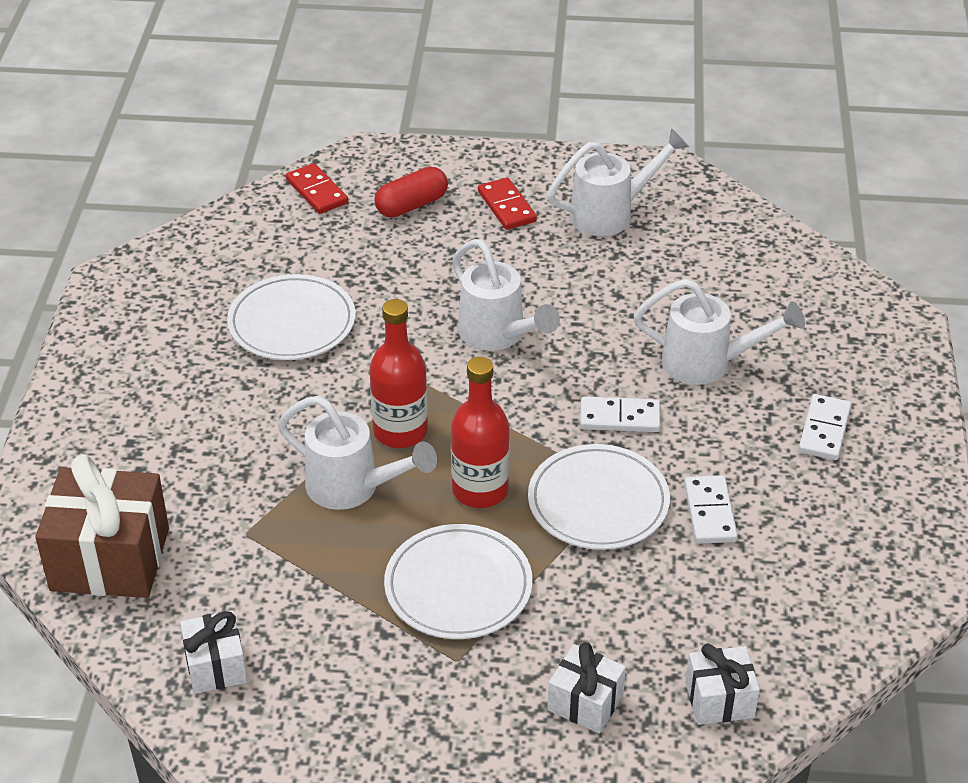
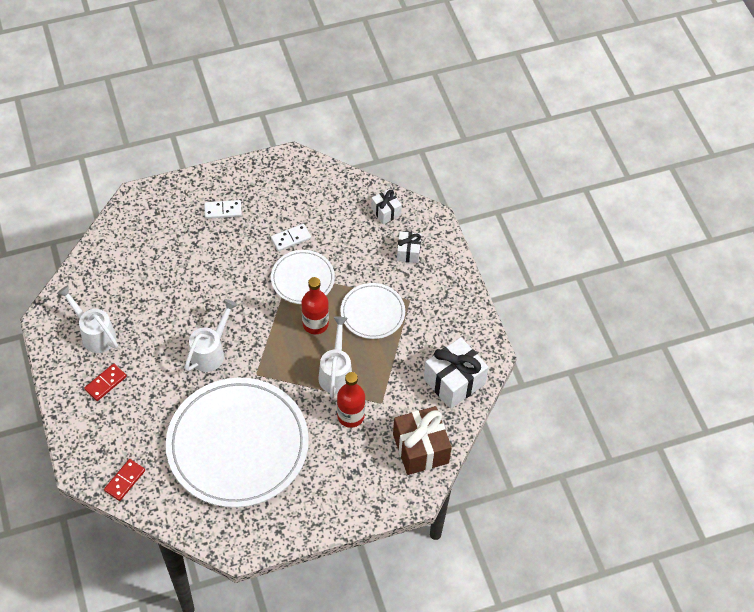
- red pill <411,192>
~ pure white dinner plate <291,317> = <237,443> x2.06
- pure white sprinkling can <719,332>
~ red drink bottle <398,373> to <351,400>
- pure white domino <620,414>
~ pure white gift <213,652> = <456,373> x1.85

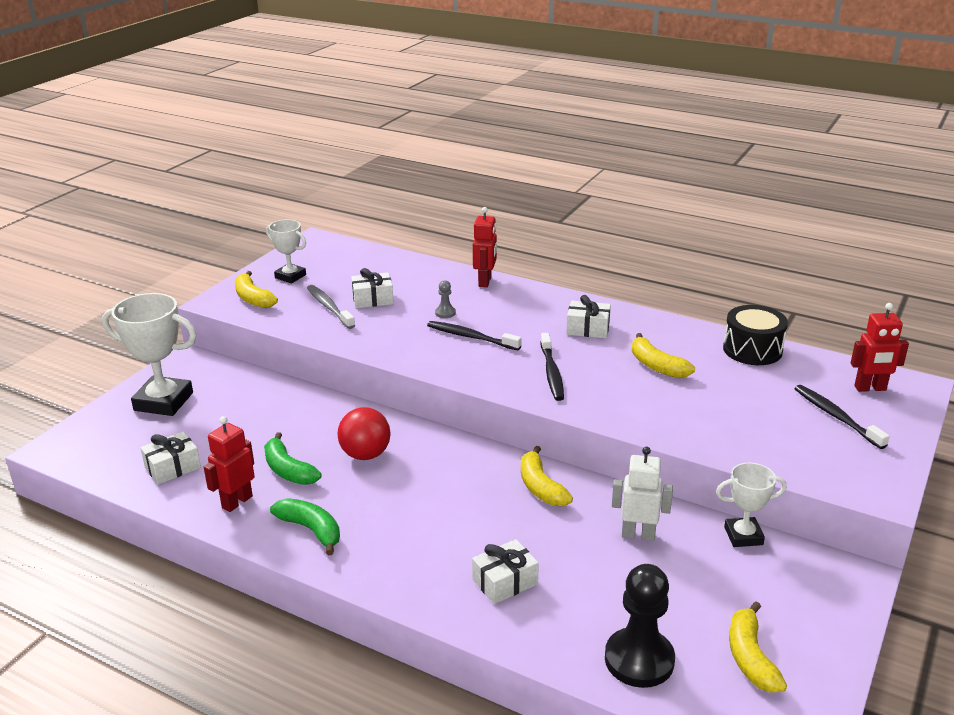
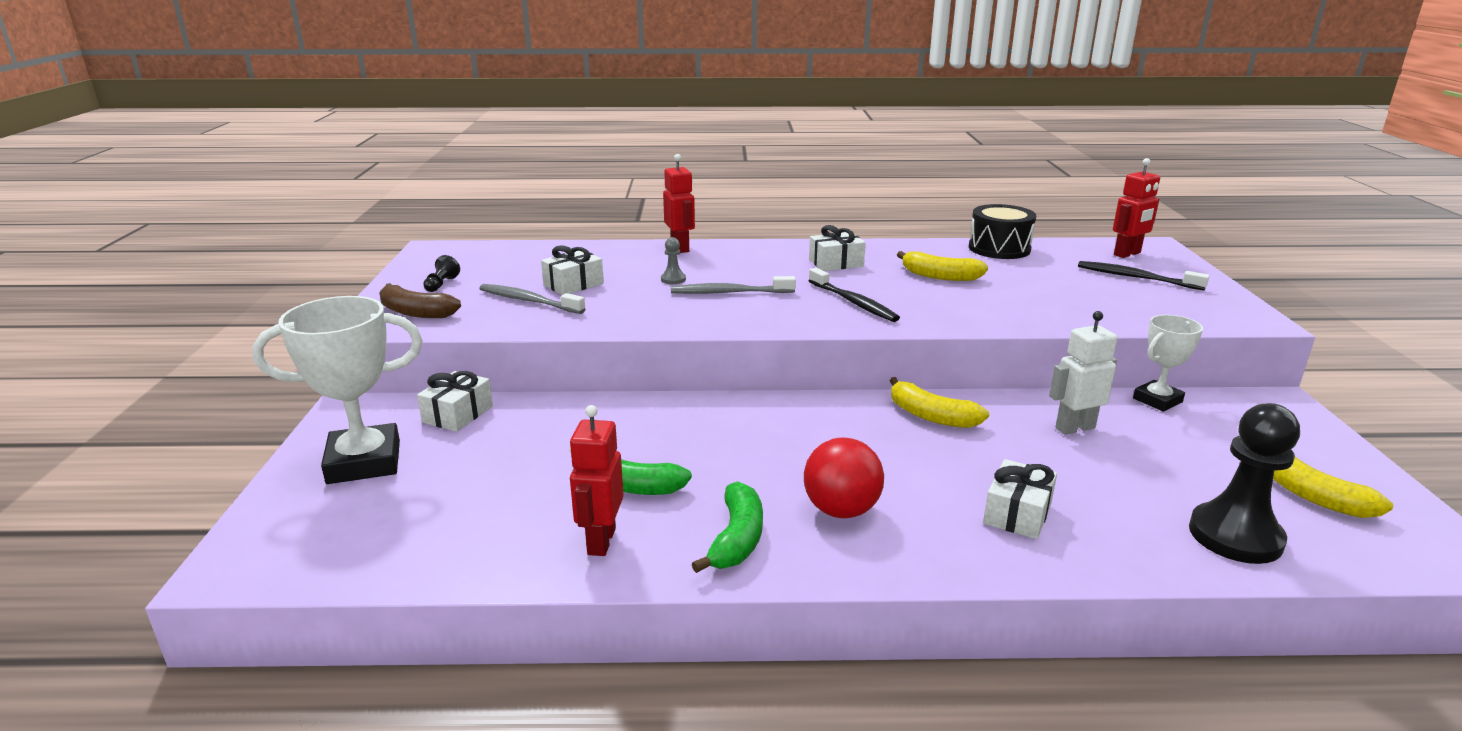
~ pure white award cup <286,251> to jet-black pawn <441,273>
~ golden banana <256,289> to dark brown banana <420,300>
~ jet-black dental brush <474,335> to ash-grey dental brush <733,285>
~ red sphere <364,433> to <844,477>
~ pure white gift <170,458> to <455,401>
~ green banana <305,526> = <727,527> 90 degrees clockwise

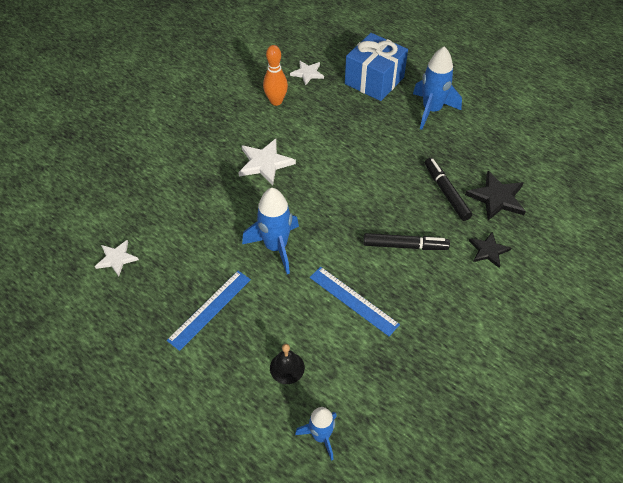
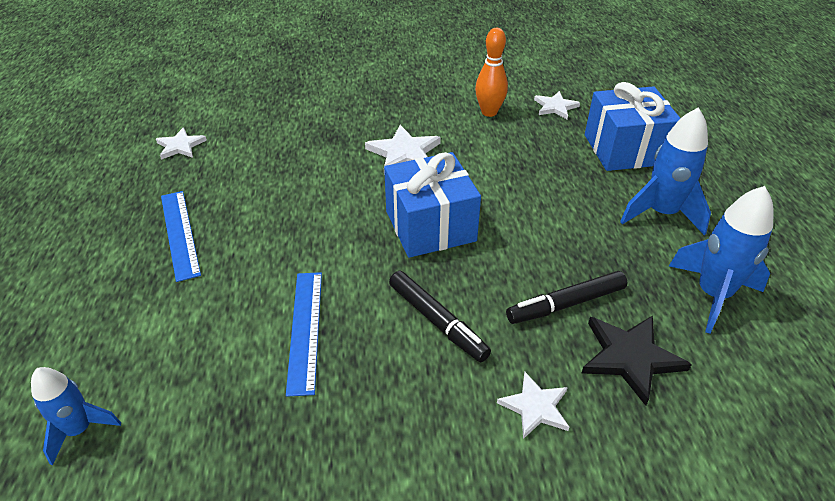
~ jet-black marker pen <448,189> = <566,297> 135 degrees counterclockwise
~ blue spaceship <270,231> to <721,259>
~ jet-black five-pointed star <490,250> to pure white five-pointed star <533,405>
~ blue ruler <209,311> = <181,236> 75 degrees clockwise
- jet-black bell <287,364>
+ blue gift <432,205>

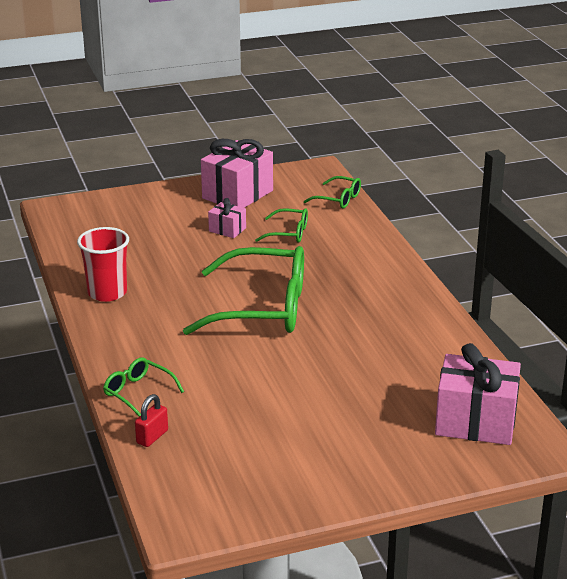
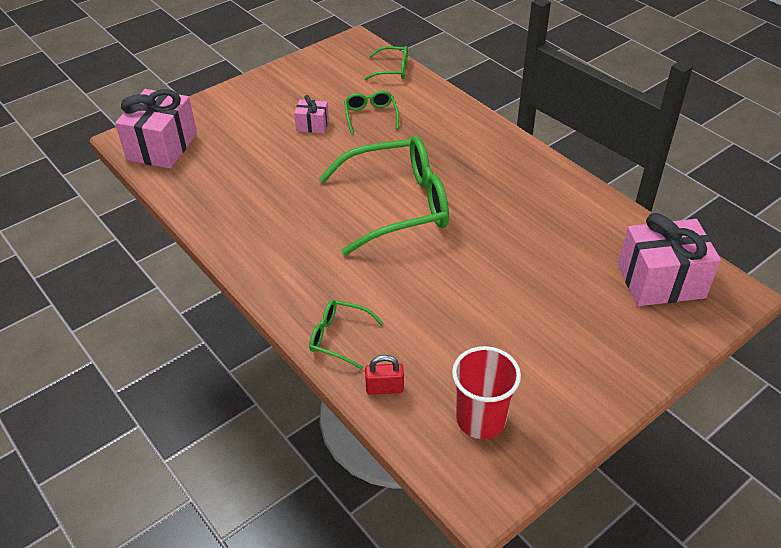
~ rosy gift <237,173> to <156,128>
~ green glasses <281,225> = <371,112> 90 degrees counterclockwise
~ red beaker <103,264> to <486,392>
~ red small lock <151,420> = <384,375> 75 degrees clockwise

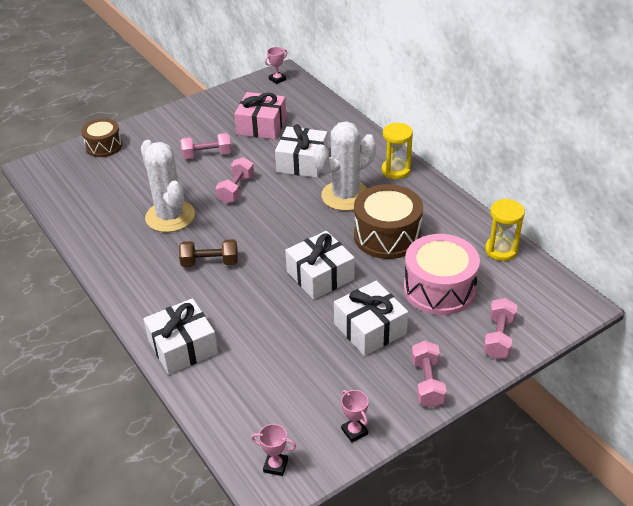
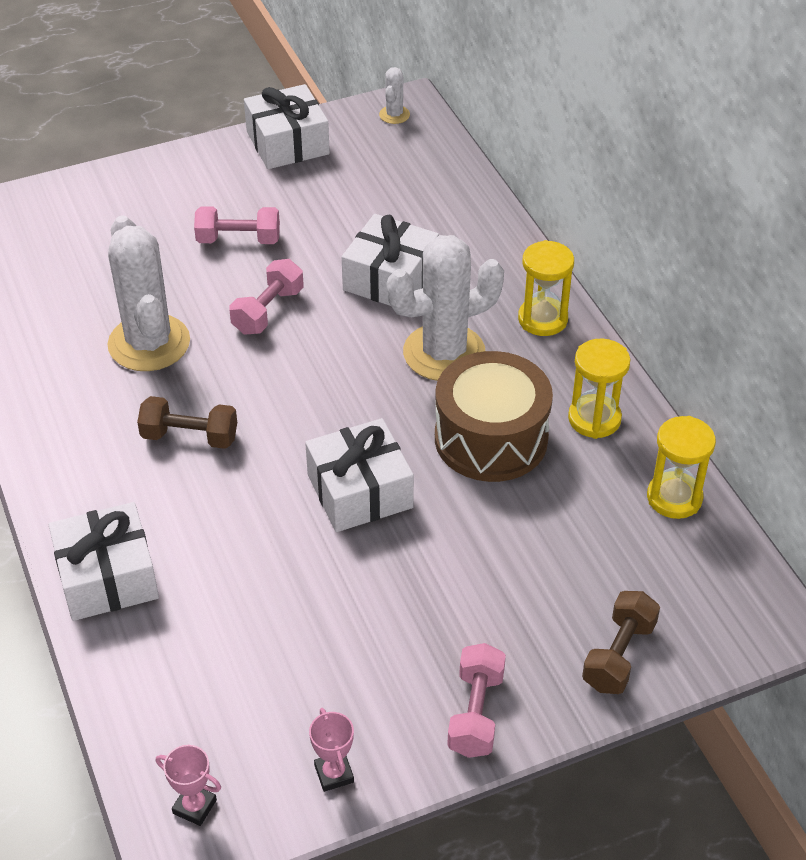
~ rosy award cup <276,65> to pure white saguaro cactus <394,95>
- rosy gift <260,115>
- dark brown snare drum <101,137>
- rosy snare drum <442,274>
~ pure white gift <371,318> to <287,126>
~ rosy dumbbell <500,328> to dark brown dumbbell <621,642>
+ golden sandglass <599,389>

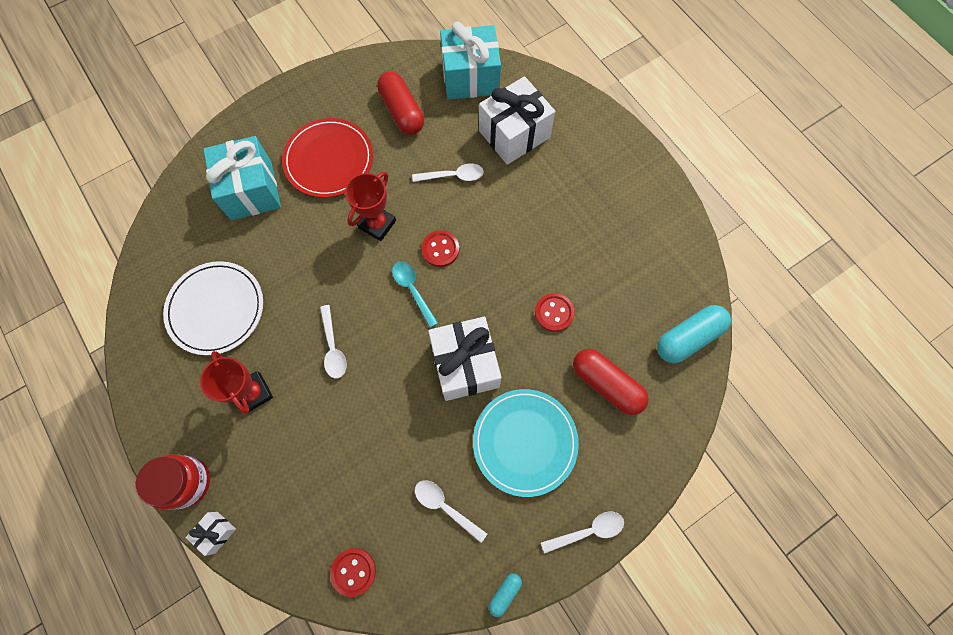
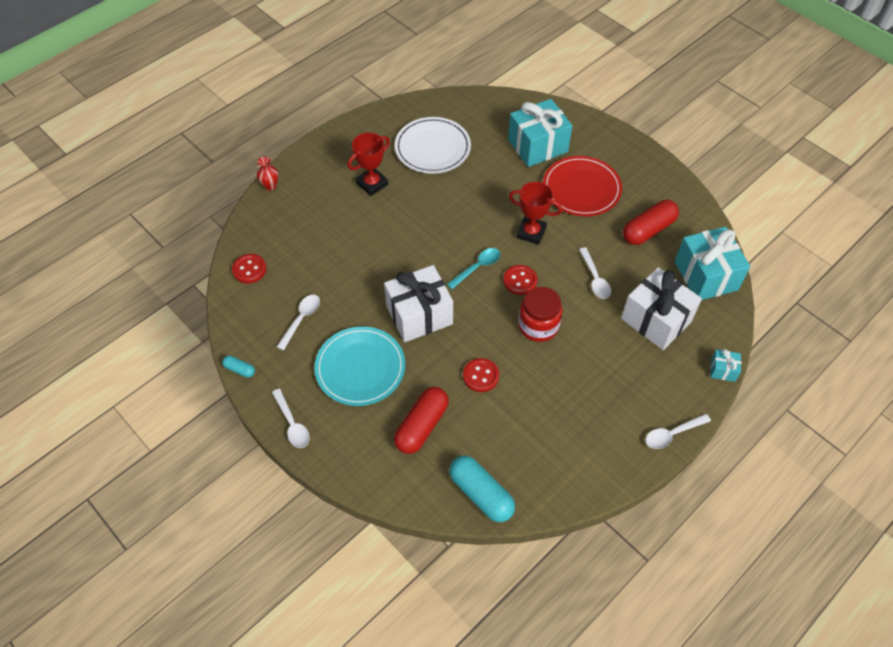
~ pure white tablespoon <333,342> to <678,431>
~ red preserve jar <173,482> to <540,314>
~ pure white gift <211,534> to red tall vase <267,174>
+ aqua gift <725,365>

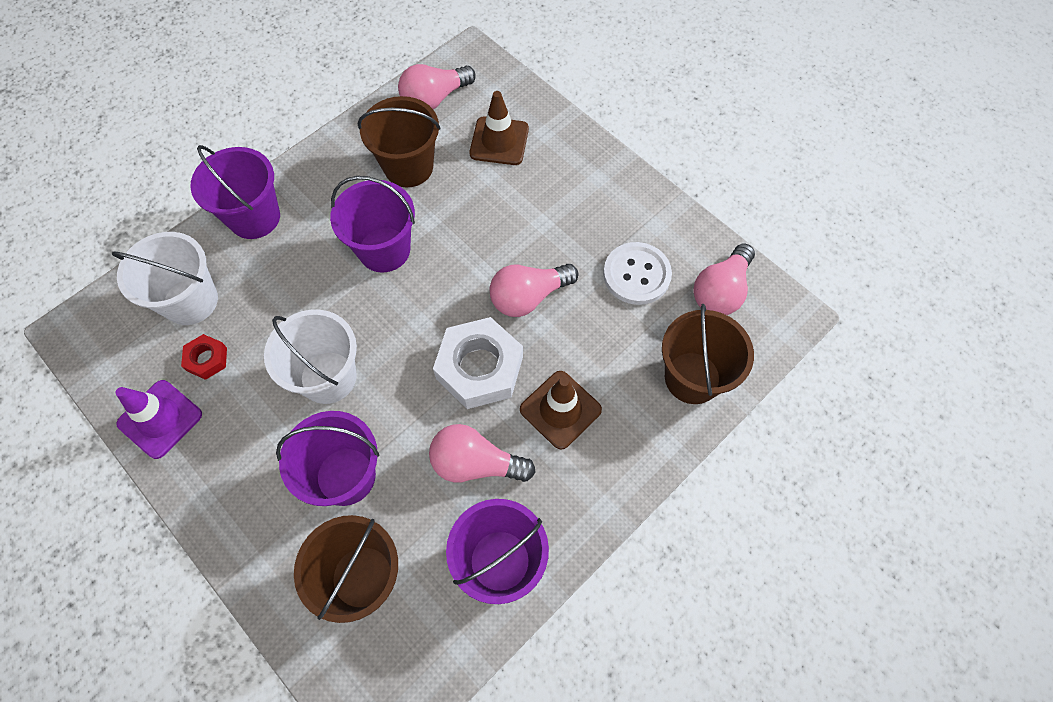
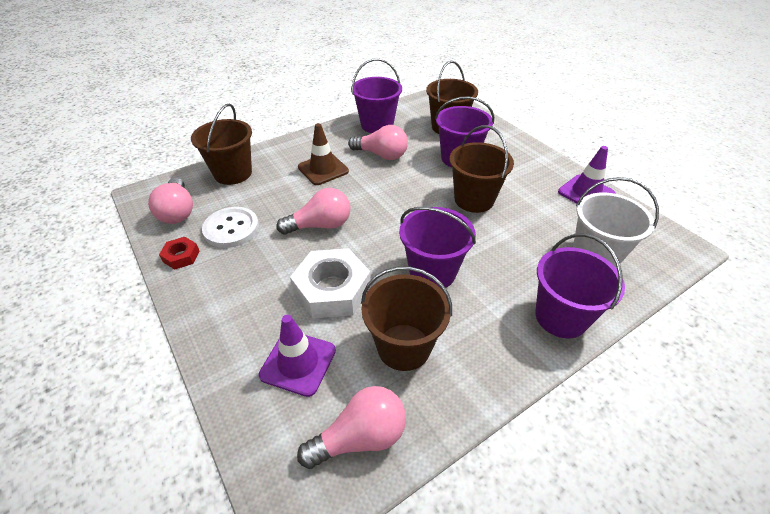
~ dark brown traffic cone <499,128> to royal purple traffic cone <297,356>
~ rosy light bulb <724,279> = <170,201> 120 degrees clockwise
~ pure white pail <310,356> to dark brown pail <481,169>
~ pure white hexagon nut <478,363> to <330,283>
~ red hexagon nut <204,357> to <179,253>

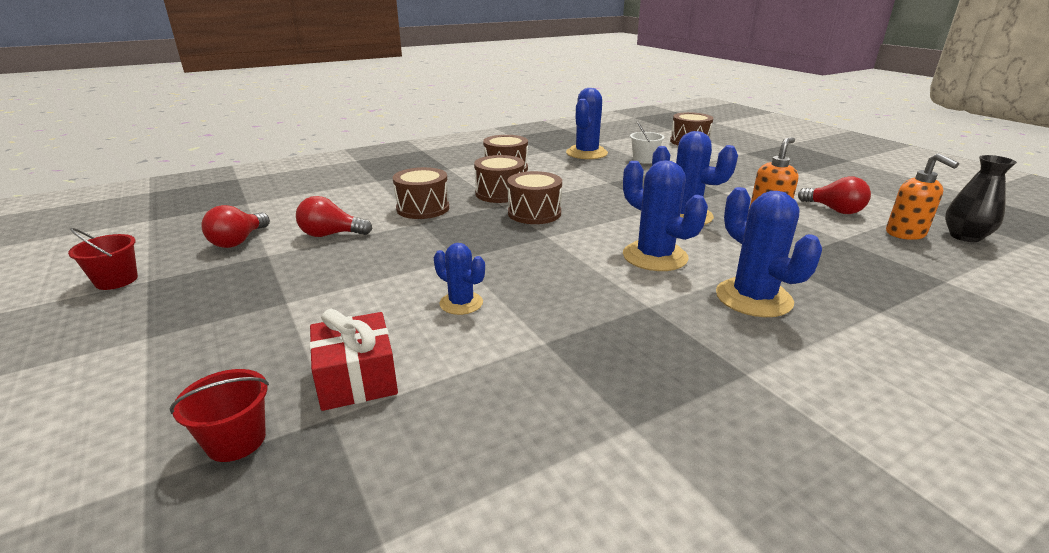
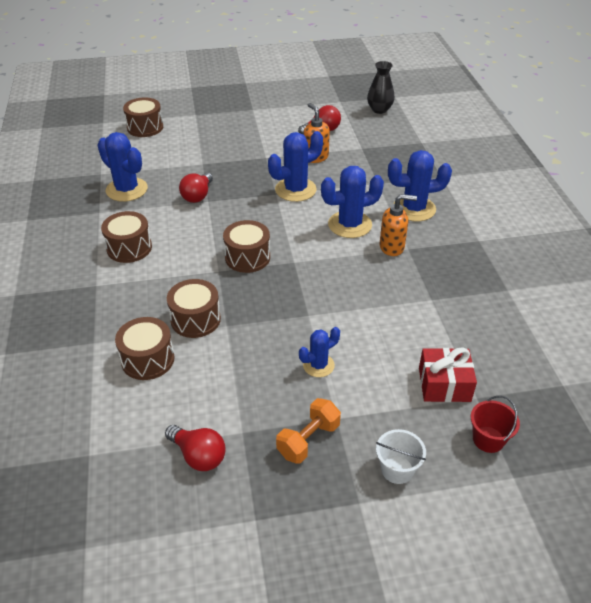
~ pure white pail <647,142> to <401,456>
~ orange-coloured pump bottle <922,196> to <398,225>
~ dark brown snare drum <499,179> to <145,348>
~ red light bulb <334,216> to <196,188>
- red pail <103,259>
~ blue saguaro cactus <459,279> to <319,352>
+ orange-coloured dumbbell <308,431>

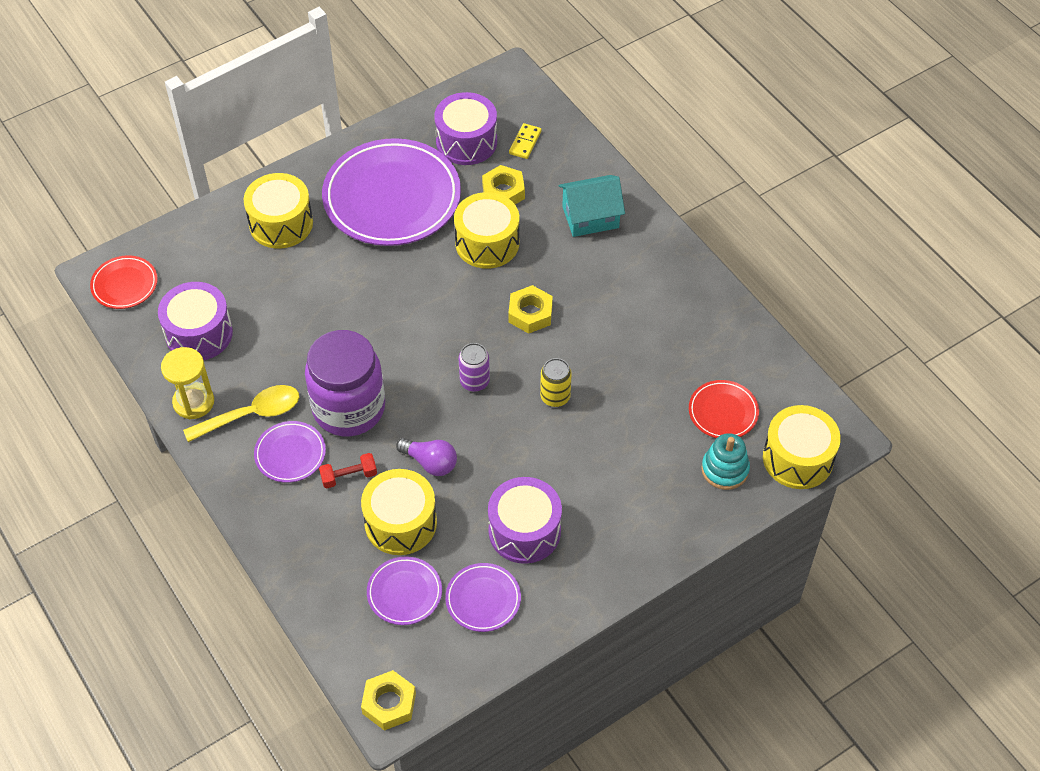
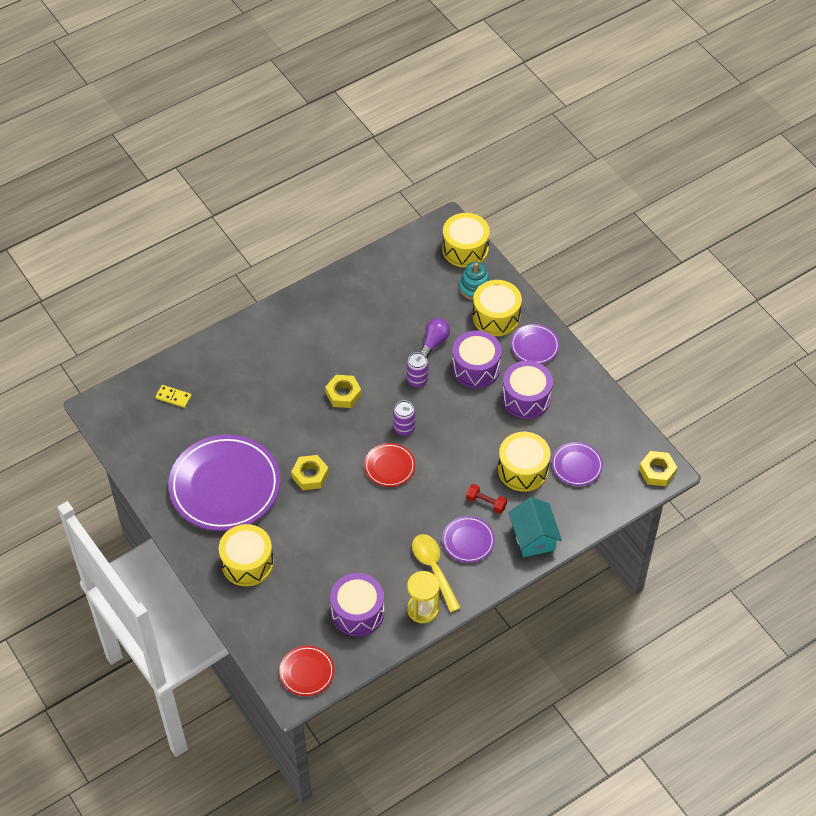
~ royal purple snare drum <465,128> to <477,359>
~ golden hexagon nut <503,184> to <310,472>
~ aqua toy house <592,206> to <535,527>
~ golden snare drum <486,230> to <497,308>
- royal purple preserve jar <345,383>
~ golden can <556,382> to royal purple can <417,369>
~ red dinner plate <724,409> to <389,465>
~ royal purple light bulb <426,457> to <435,338>
~ red dumbbell <348,470> = <486,499> 45 degrees counterclockwise
~ royal purple dinner plate <483,597> to <535,344>

